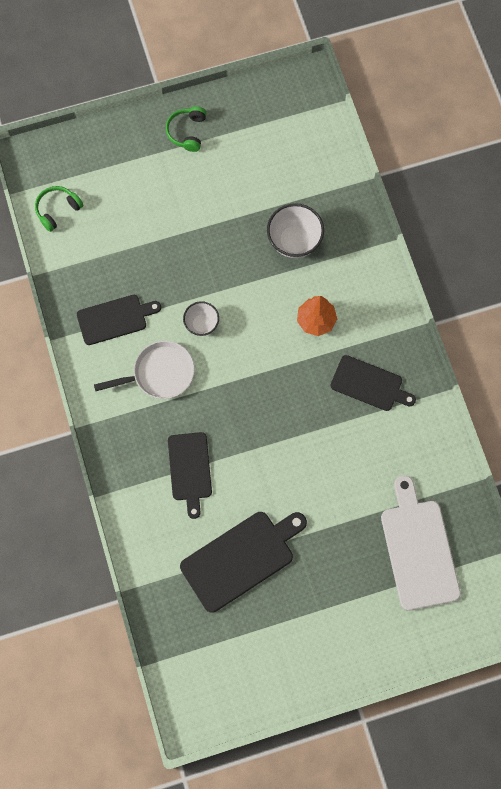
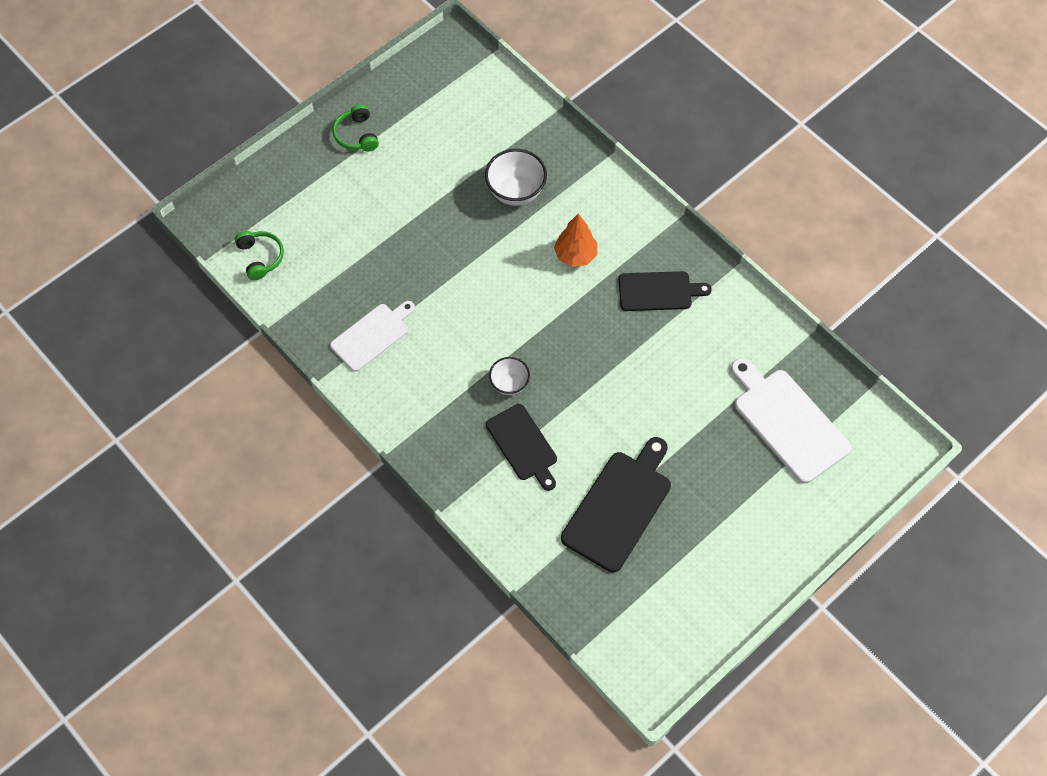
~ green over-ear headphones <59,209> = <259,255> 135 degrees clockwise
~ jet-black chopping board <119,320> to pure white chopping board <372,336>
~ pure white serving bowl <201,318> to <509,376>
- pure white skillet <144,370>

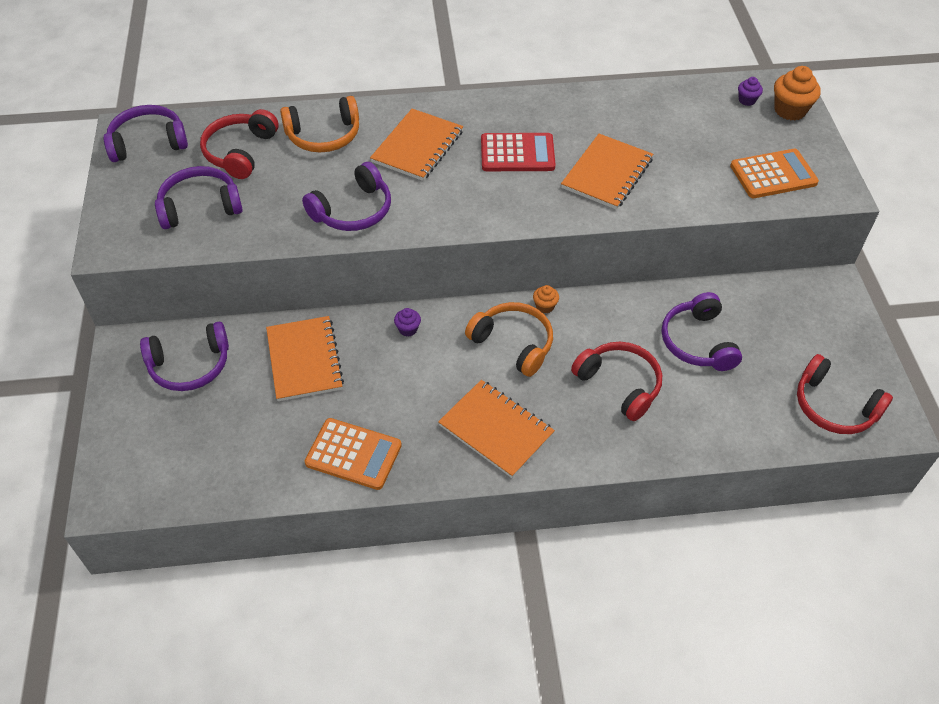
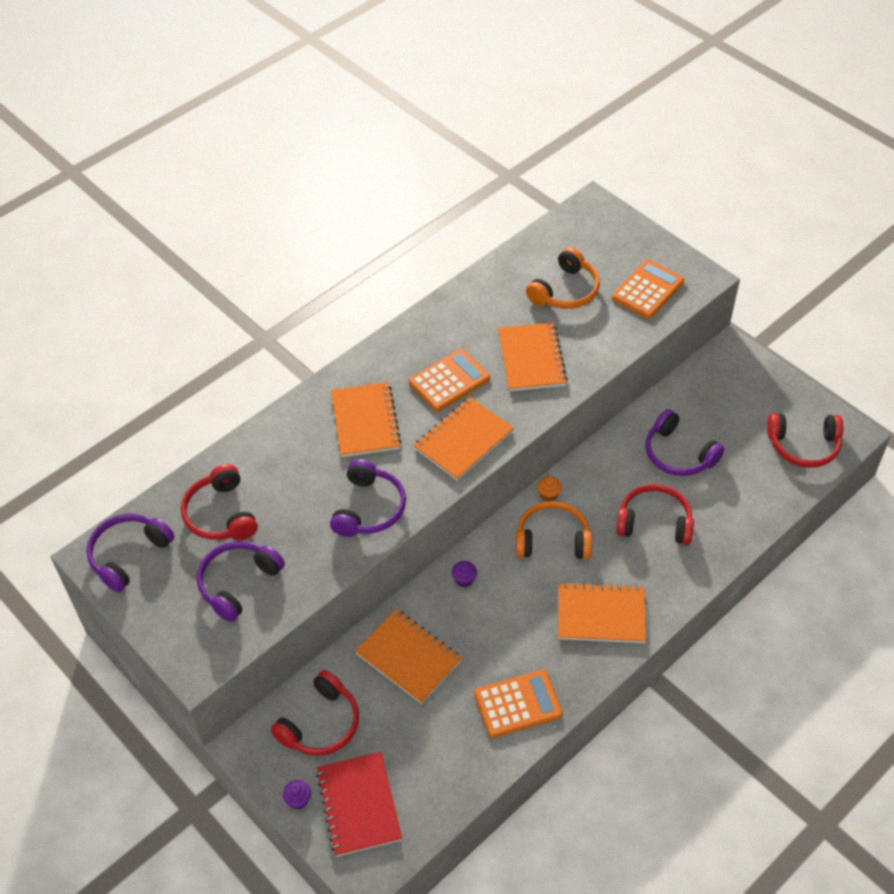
- orange-coloured muffin <797,93>
~ royal purple muffin <750,91> to <297,794>
~ orange-coloured over-ear headphones <319,124> to <563,278>
~ red calculator <518,152> to orange-coloured calculator <449,380>
~ royal purple over-ear headphones <184,356> to red over-ear headphones <315,713>
+ orange-coloured notepad <463,439>
+ red notepad <359,804>

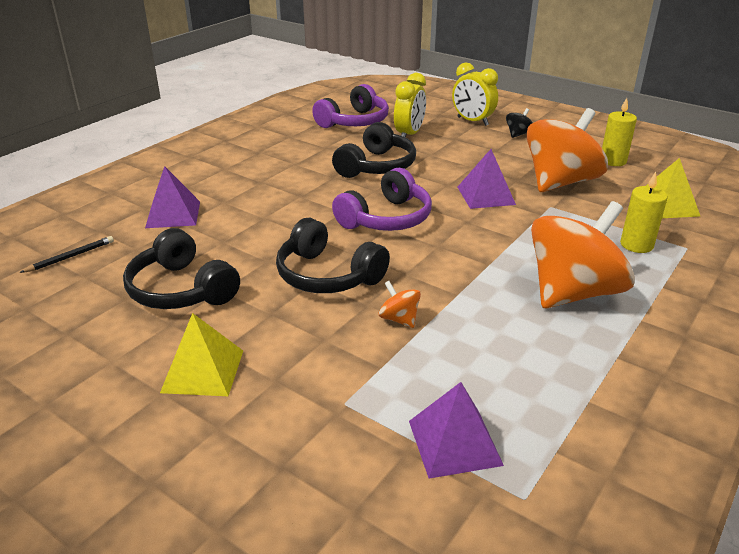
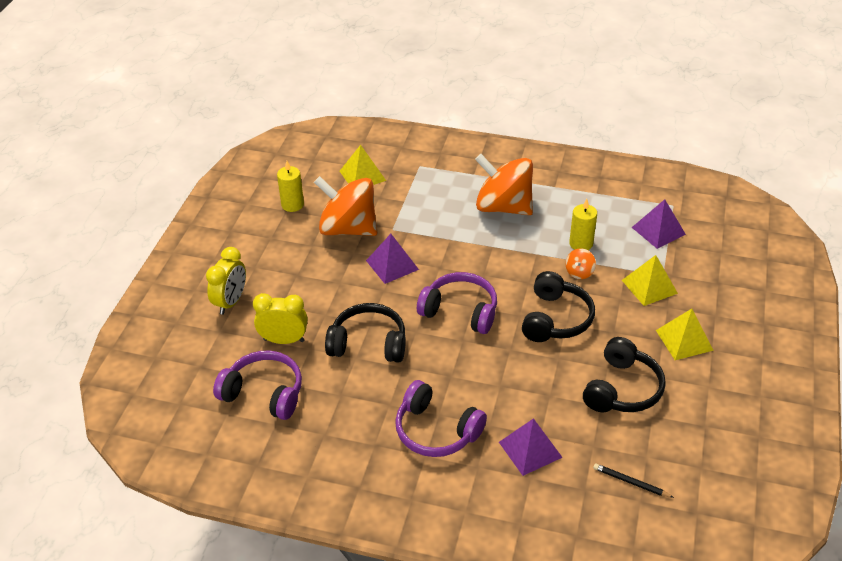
- jet-black whirligig <519,123>
~ golden wax candle <644,212> to <583,224>
+ golden pyramid <650,280>
+ royal purple over-ear headphones <441,418>

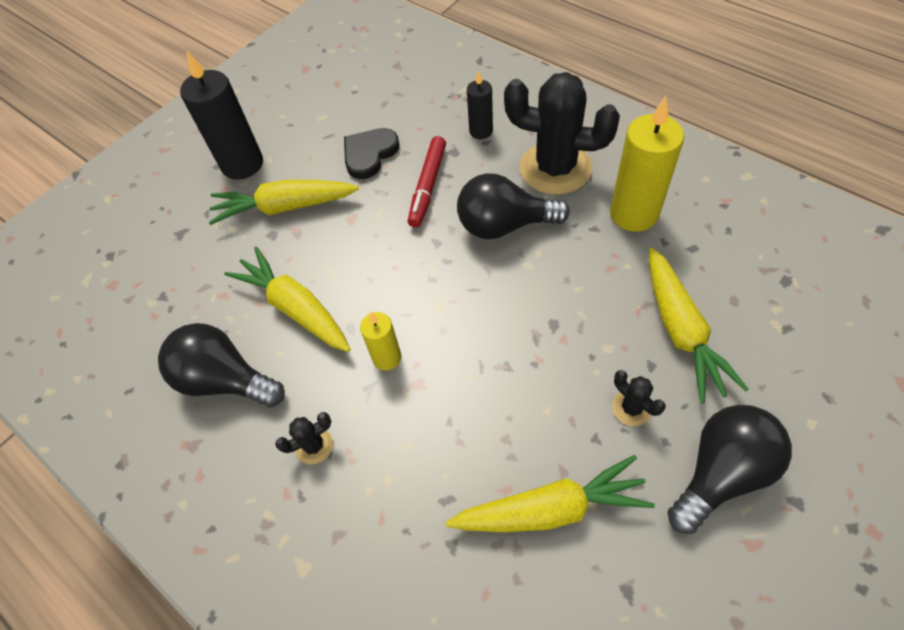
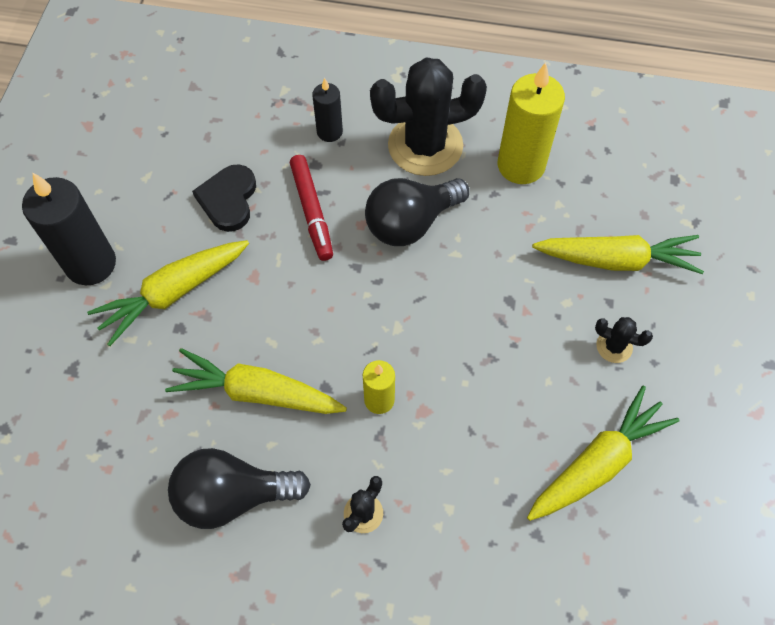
~ golden toy carrot <699,325> = <618,254> 45 degrees counterclockwise
- jet-black light bulb <730,469>

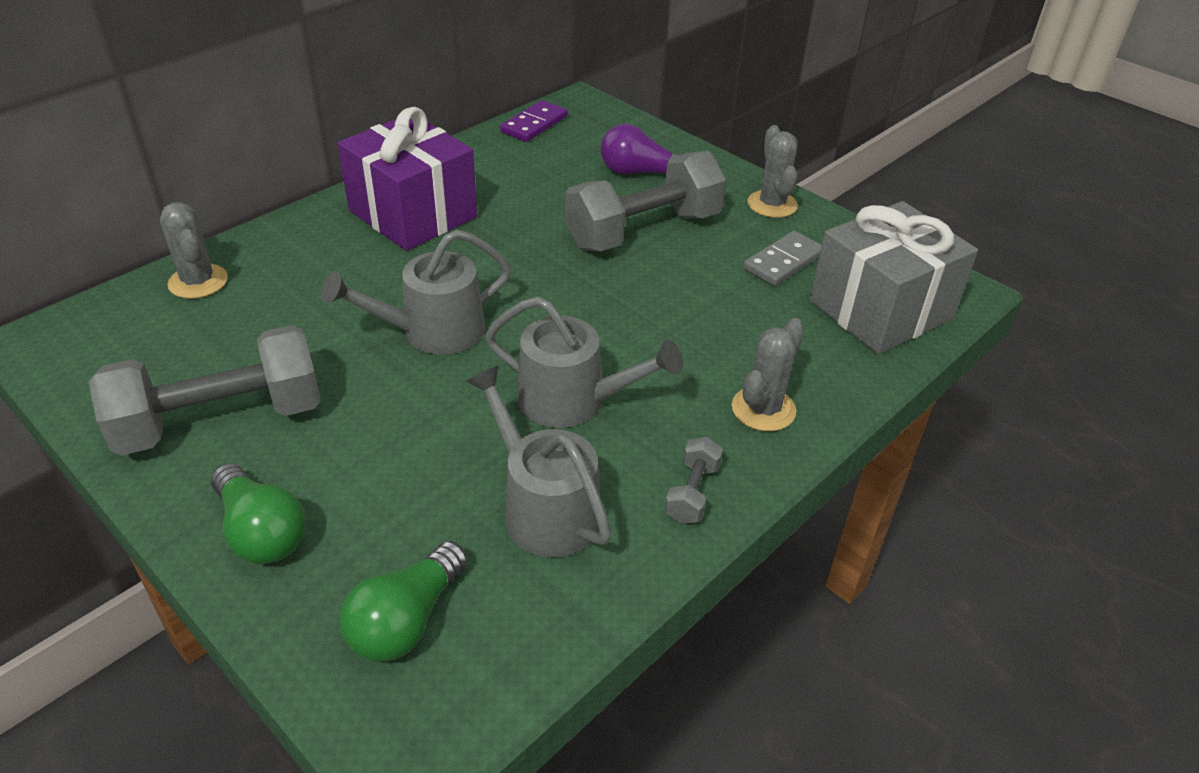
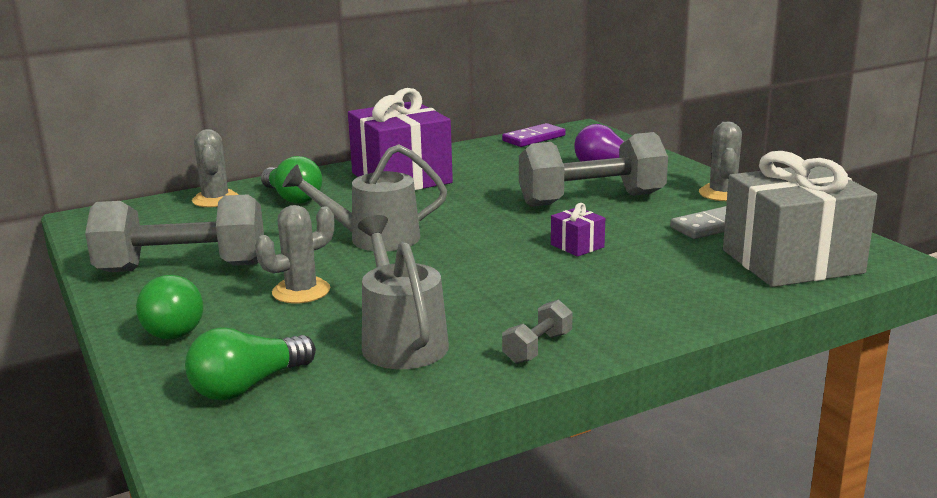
- ash-grey sprinkling can <584,362>
~ ash-grey saguaro cactus <768,374> to <294,254>
+ green light bulb <291,180>
+ royal purple gift <578,230>

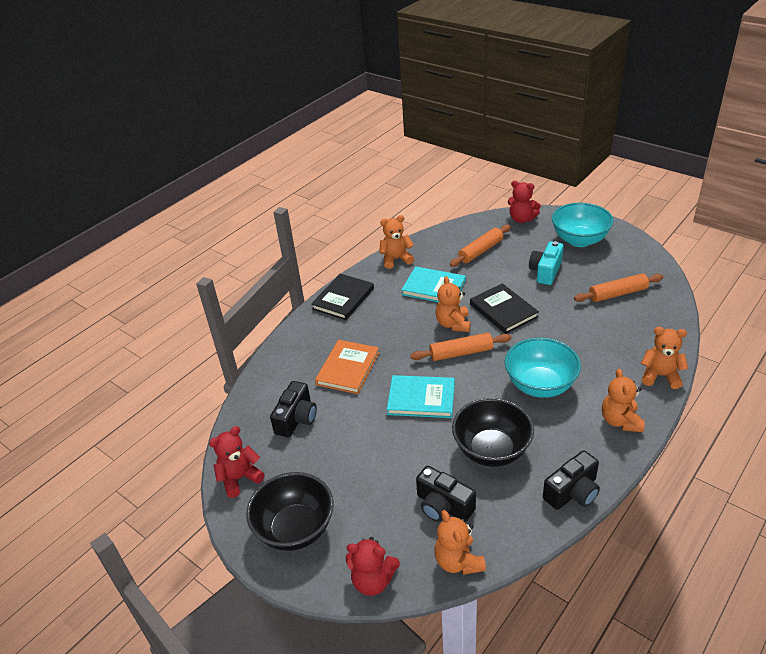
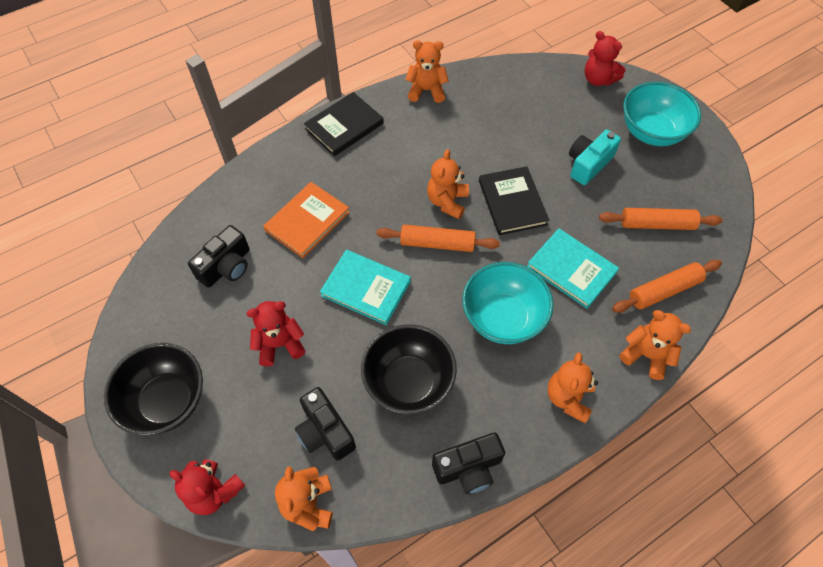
~ orange-coloured dough roller <480,246> to <667,286>
~ aqua hardcover <433,284> to <573,268>
~ red stuffed bear <237,462> to <276,333>

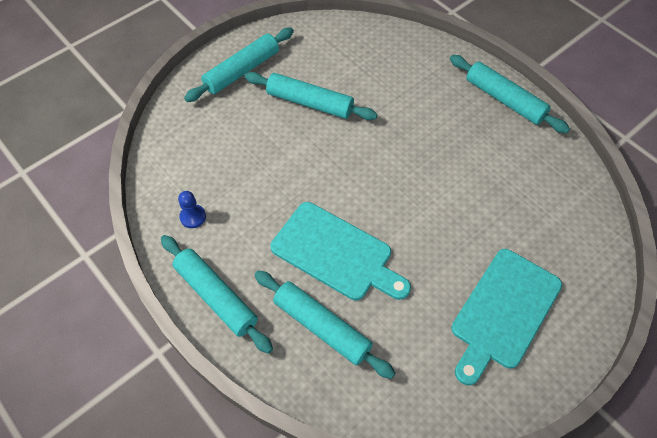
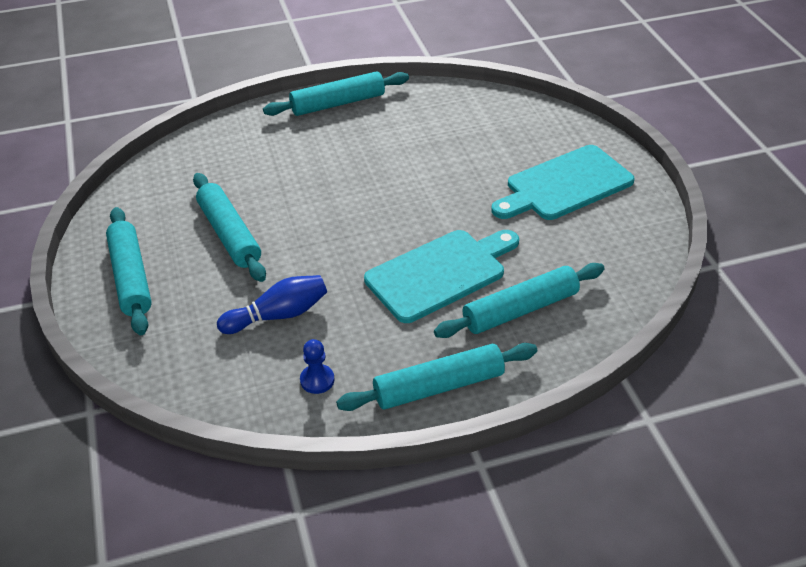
~ aqua dough roller <311,96> = <229,227> 75 degrees counterclockwise
~ aqua chopping board <506,317> = <563,182> 90 degrees clockwise
+ blue skittle <272,304>

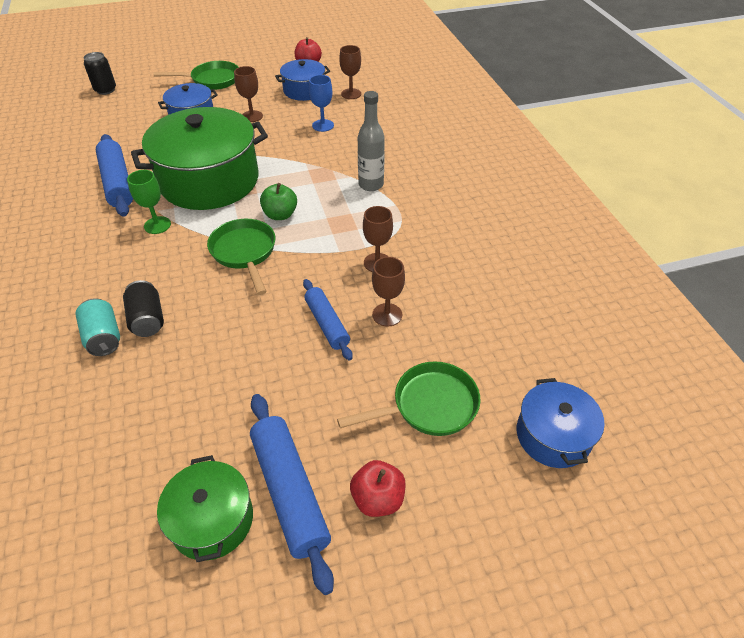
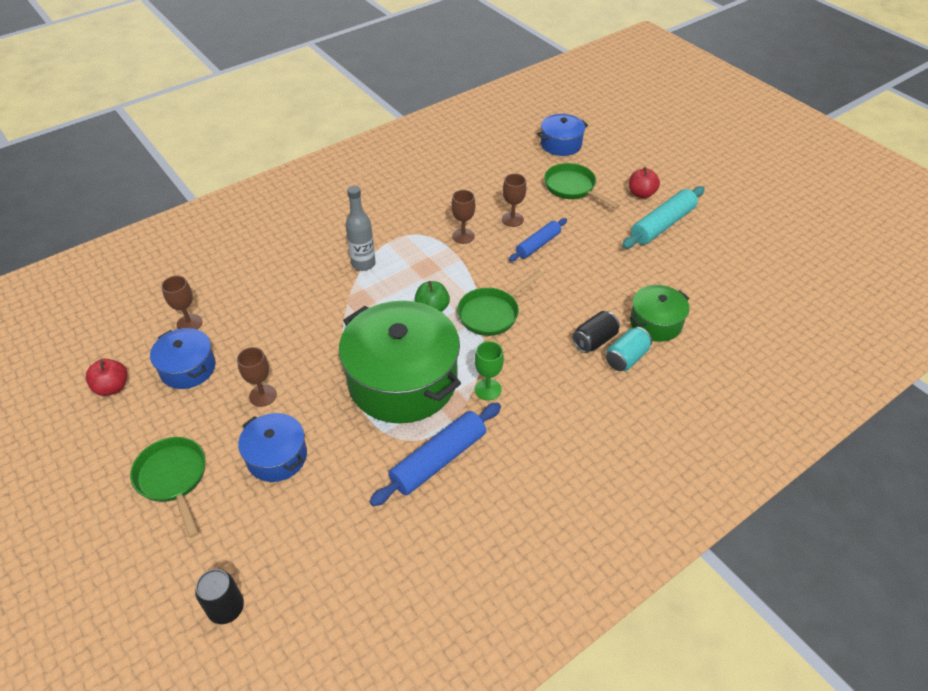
- blue goblet <321,103>
~ blue dough roller <292,494> to aqua dough roller <663,217>
~ green pot <205,508> to <659,313>

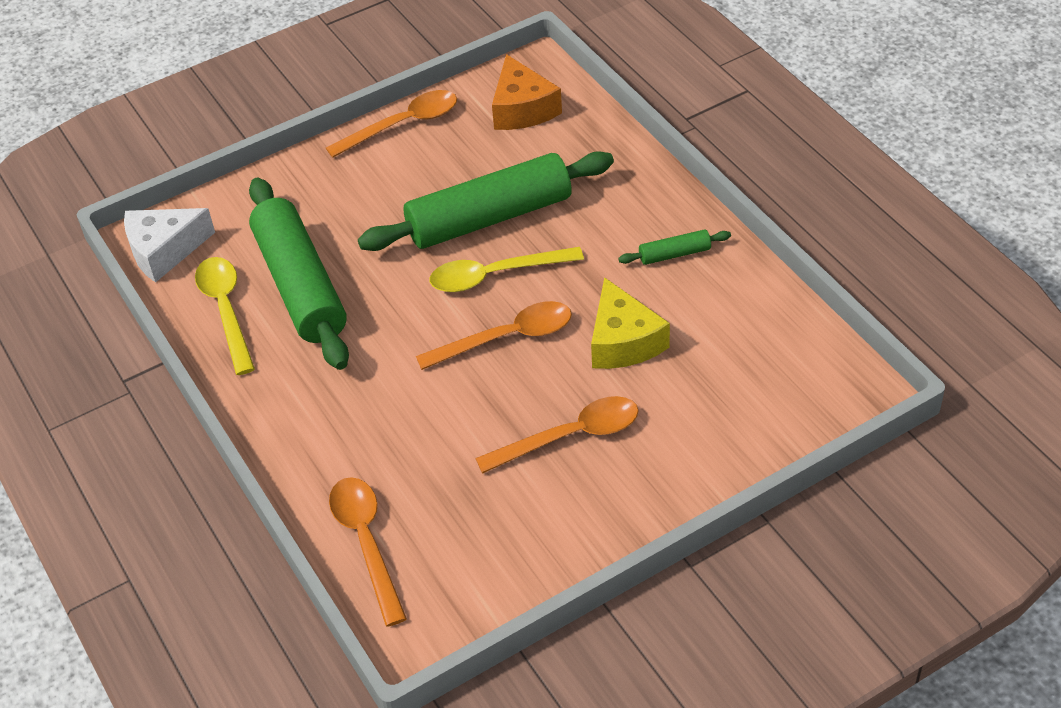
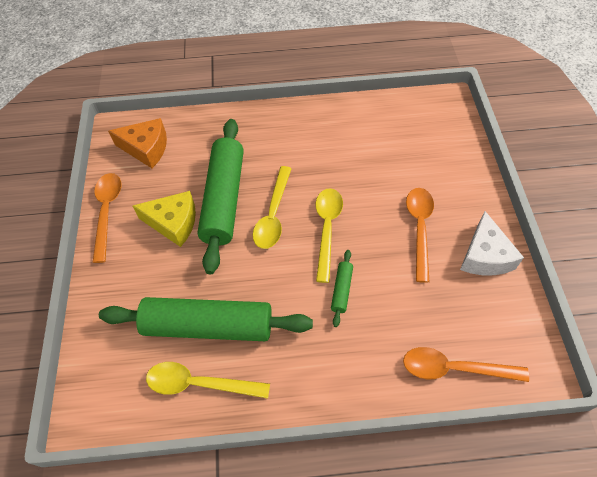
~ pure white cheese wedge <169,245> to <492,243>
~ green dough roller <674,247> to <342,288>
~ golden cheese wedge <630,323> to <164,219>
~ orange-coloured tablespoon <494,335> to golden tablespoon <329,235>

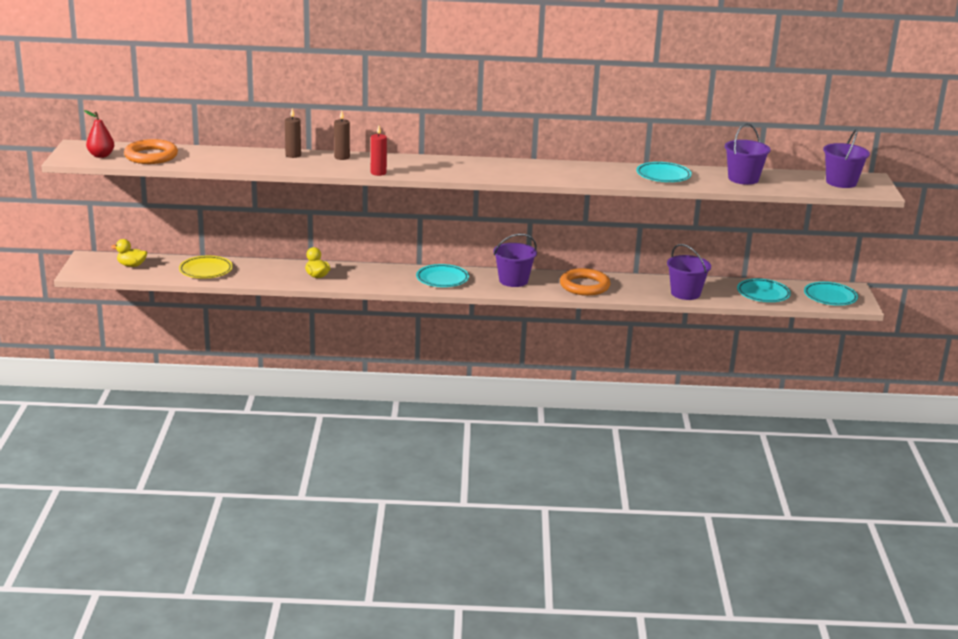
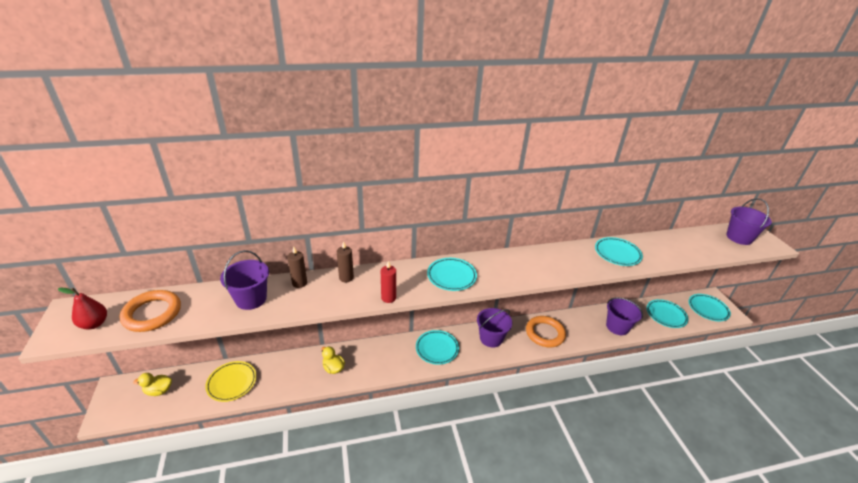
~ royal purple pail <748,154> to <244,280>
+ aqua dinner plate <452,274>

